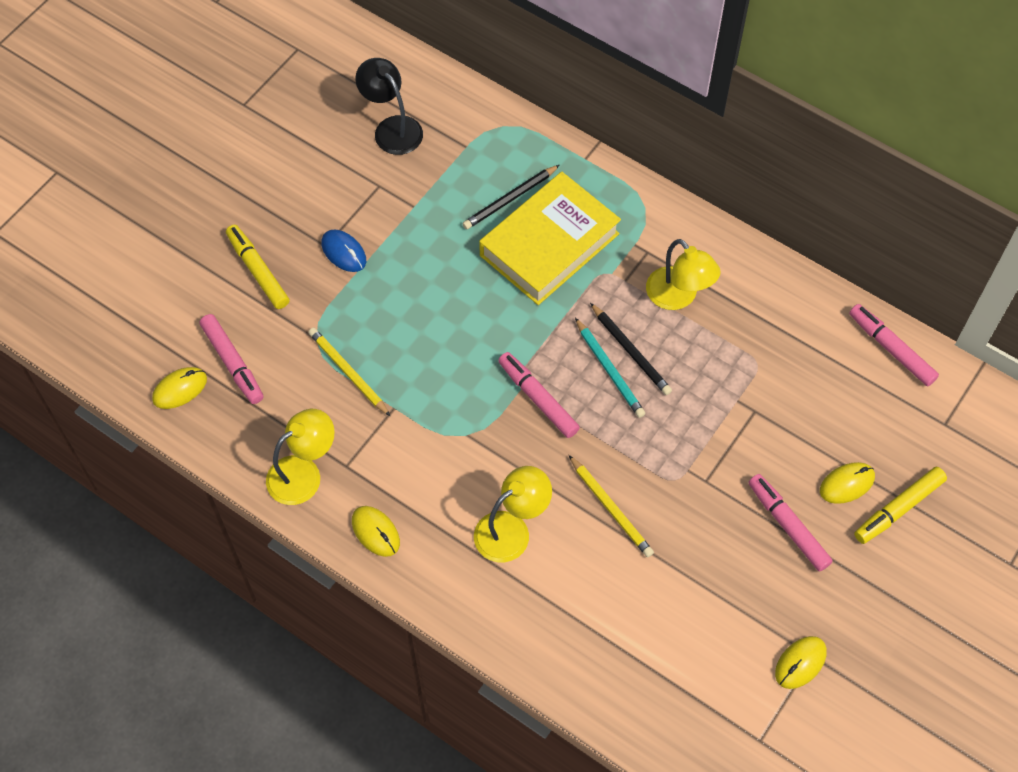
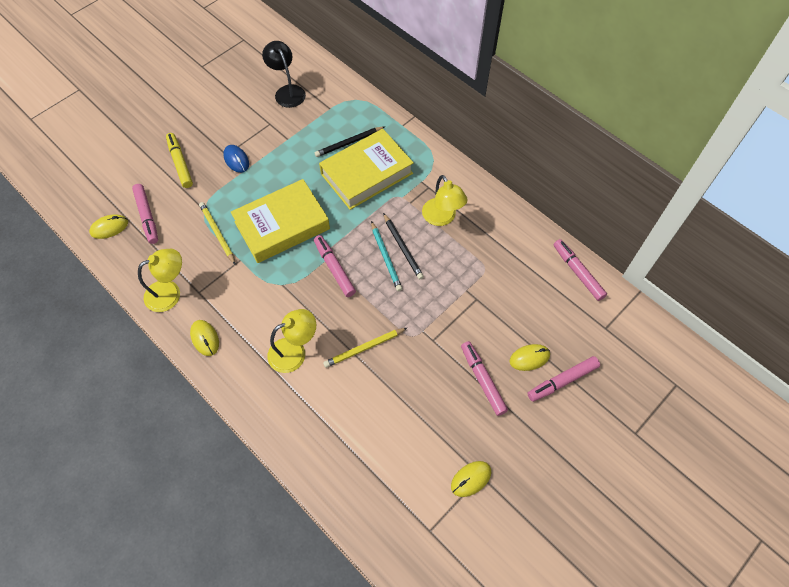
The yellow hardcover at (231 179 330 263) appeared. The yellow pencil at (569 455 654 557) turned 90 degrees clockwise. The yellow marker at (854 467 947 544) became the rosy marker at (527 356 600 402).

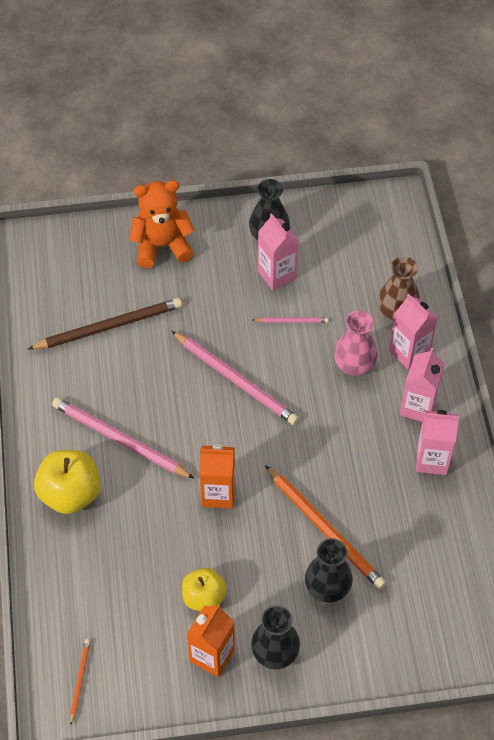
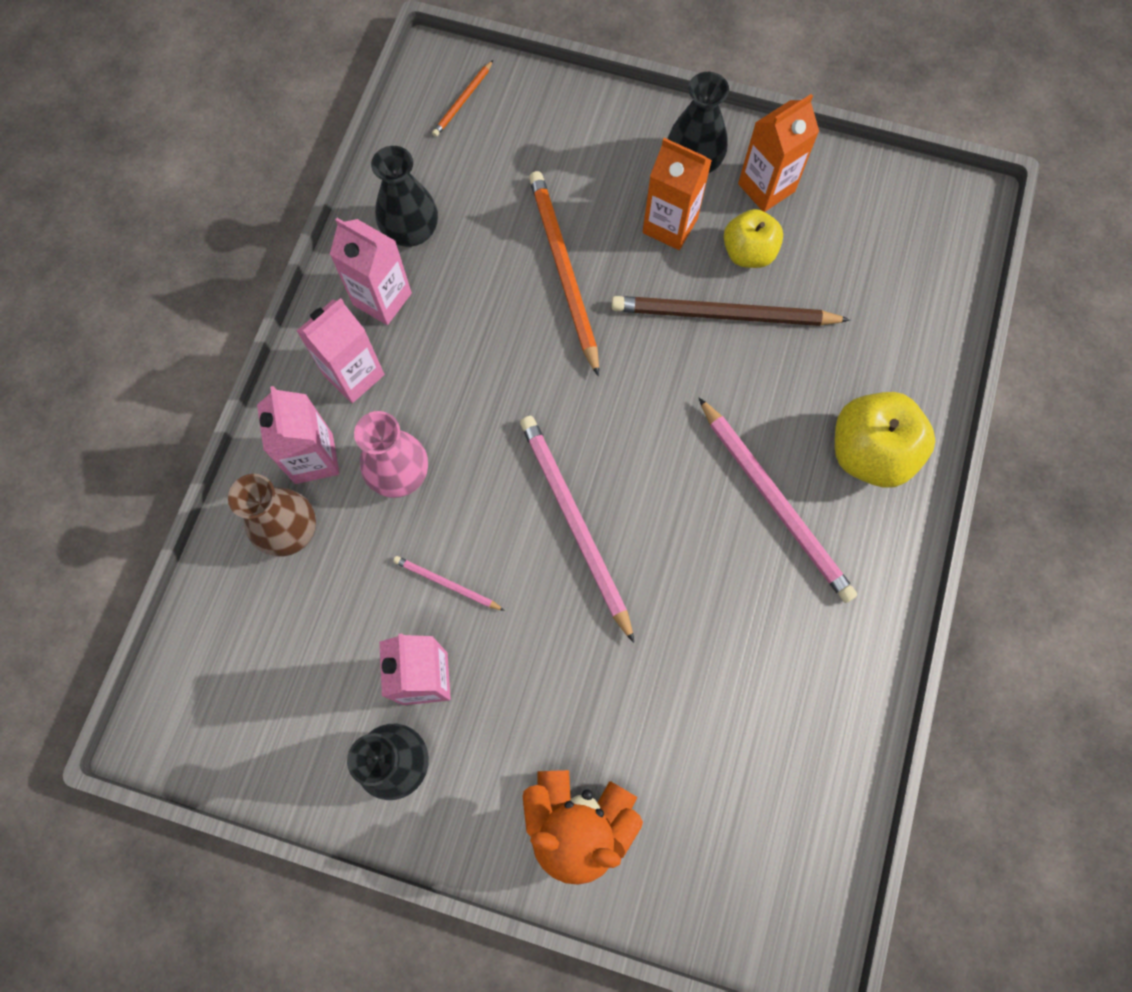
The ebony tall vase moved from (305 538 353 603) to (371 146 438 247). The orange-coloured pencil moved from (70 639 90 725) to (432 60 493 137). The russet pencil moved from (28 298 182 350) to (611 296 850 326). The orange-coloured milk carton moved from (200 444 235 509) to (643 138 712 250).

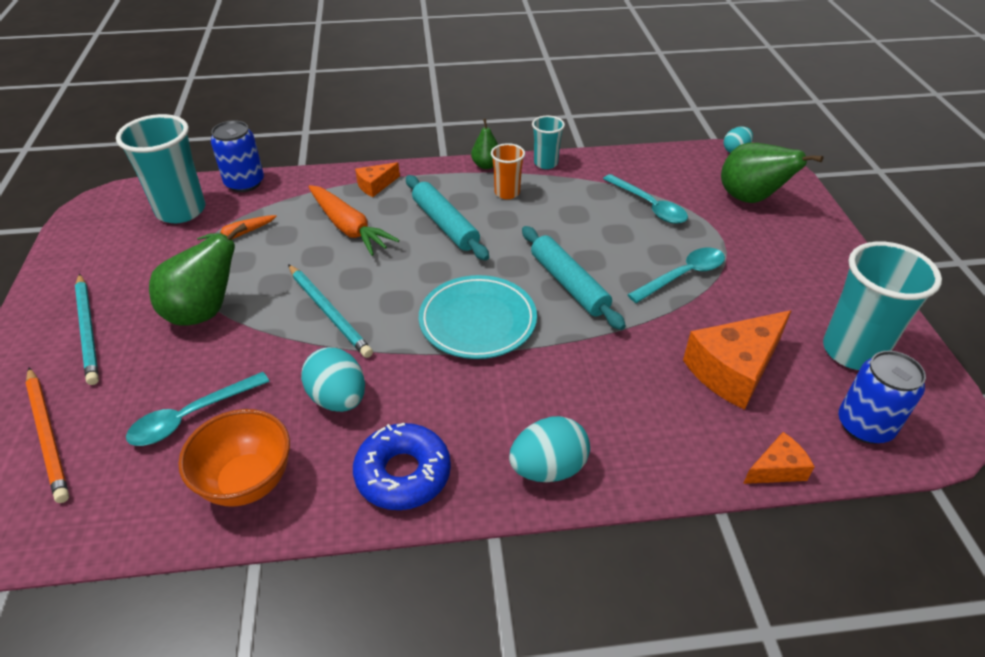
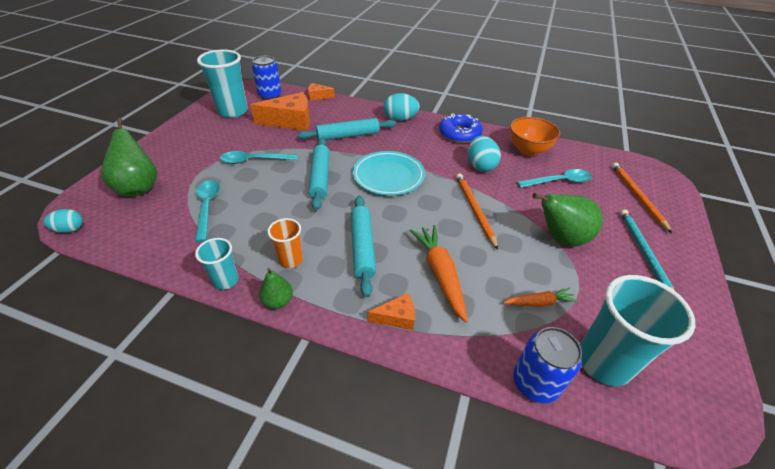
The turquoise dough roller at (298 118 396 141) appeared. The turquoise pencil at (288 264 373 358) became the orange-coloured pencil at (456 174 498 250).

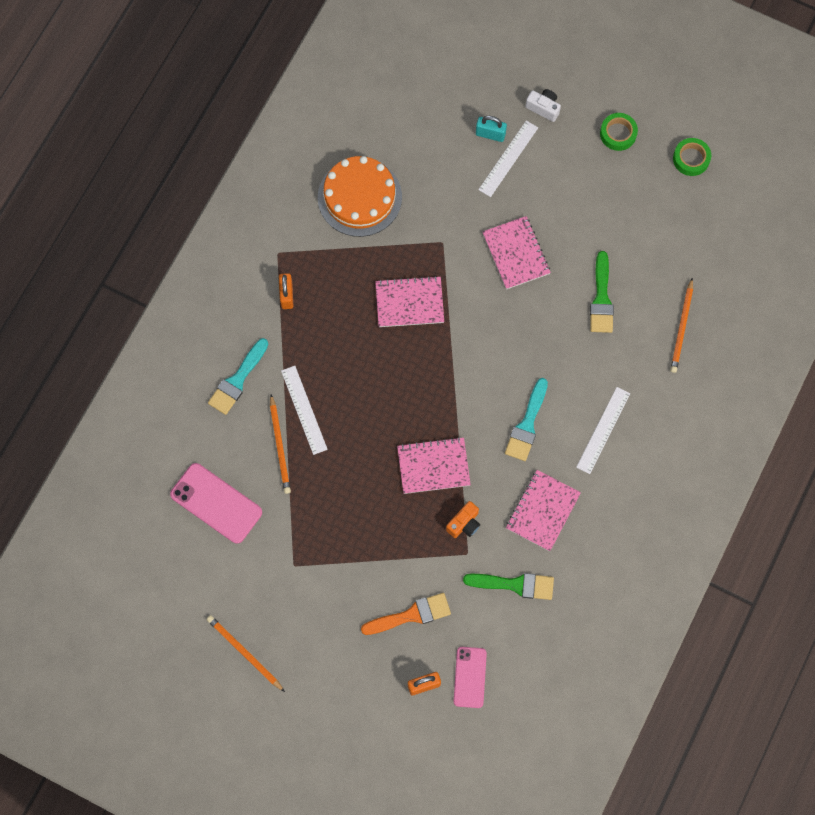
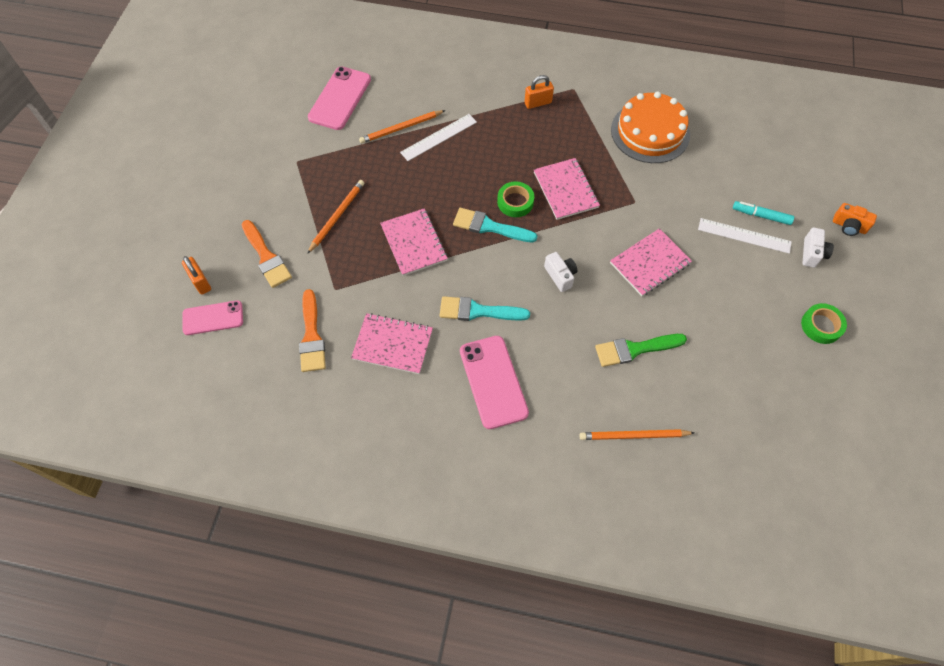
The leaf-green paint brush at (463 573 554 600) became the orange-coloured paint brush at (299 289 326 372). The orange-coloured pencil moved from (207 615 285 692) to (307 180 364 254). The turquoise paint brush moved from (208 338 268 415) to (453 208 537 242). The white straightedge at (576 387 630 474) was replaced by the rosy smartphone at (460 336 529 429). The leaf-green tape moved from (673 138 711 176) to (497 181 534 217). The white photo camera at (544 252 577 292) appeared. The turquoise lock at (476 116 507 142) was replaced by the turquoise marker at (733 201 794 225). The orange-coloured photo camera moved from (446 501 480 538) to (833 203 877 236).

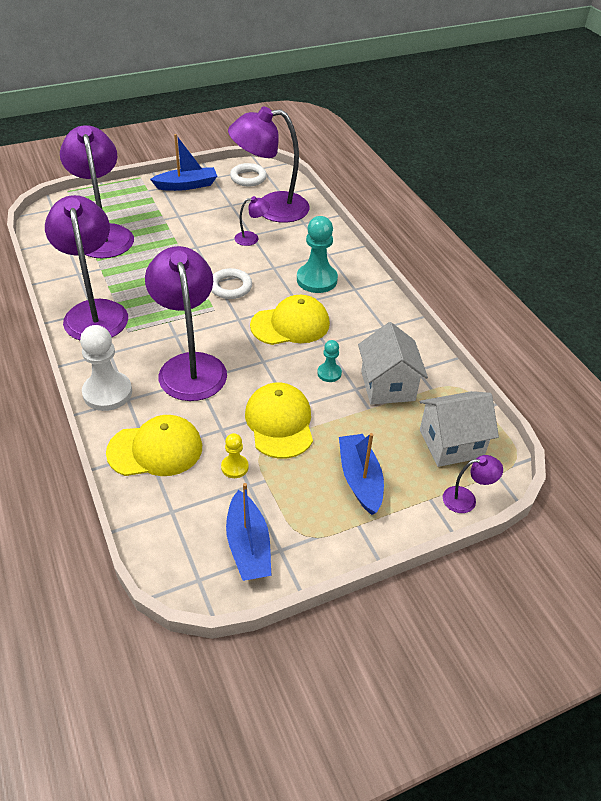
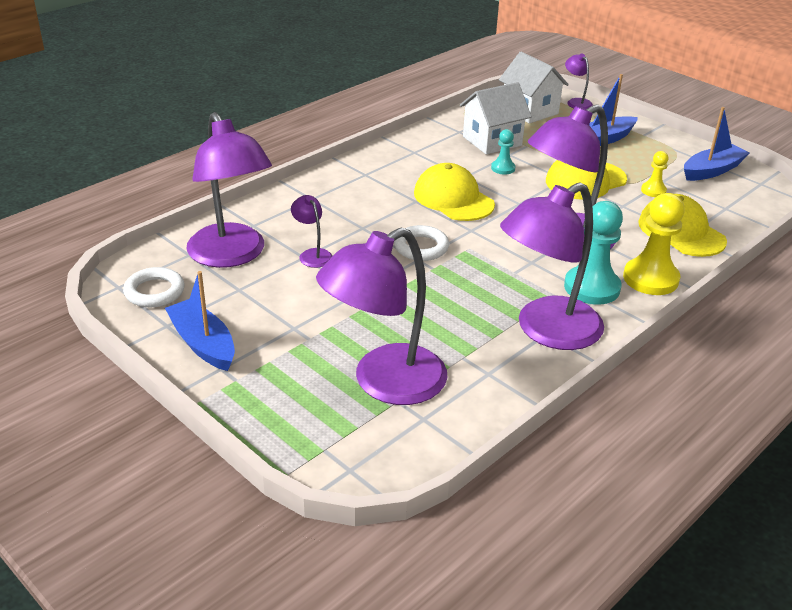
The turquoise game pawn moved from (297 216 338 293) to (564 201 623 305). The white game pawn at (80 325 132 411) became the yellow game pawn at (623 193 685 295).

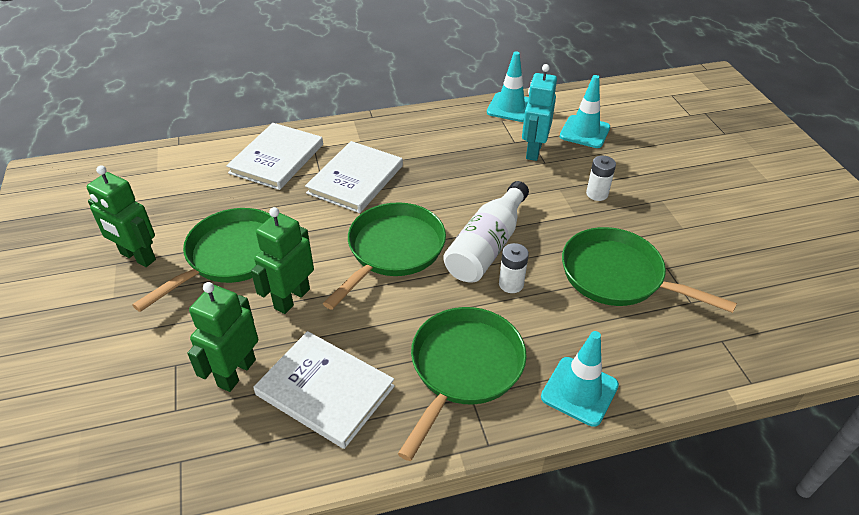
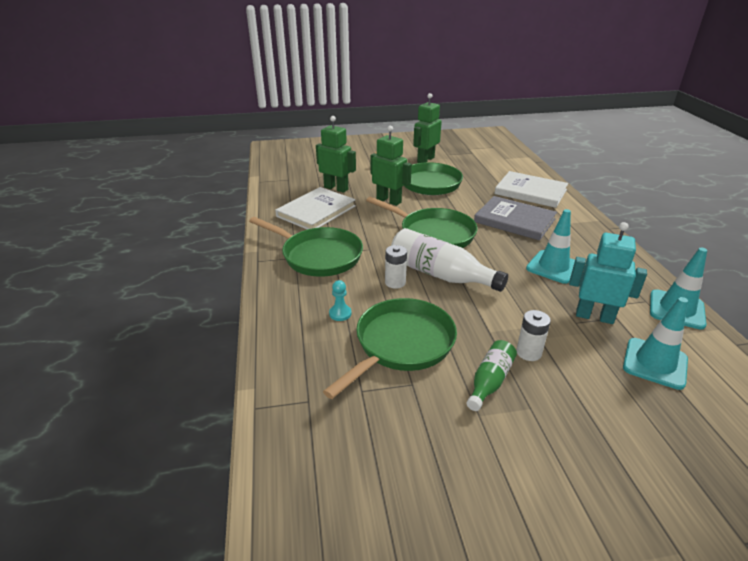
The turquoise game pawn at (329 280 352 321) appeared. The leaf-green bottle at (466 340 517 411) appeared. The white hardcover at (305 141 403 213) became the gray hardcover at (474 196 557 240). The turquoise safety cone moved from (541 331 619 427) to (526 209 575 284).

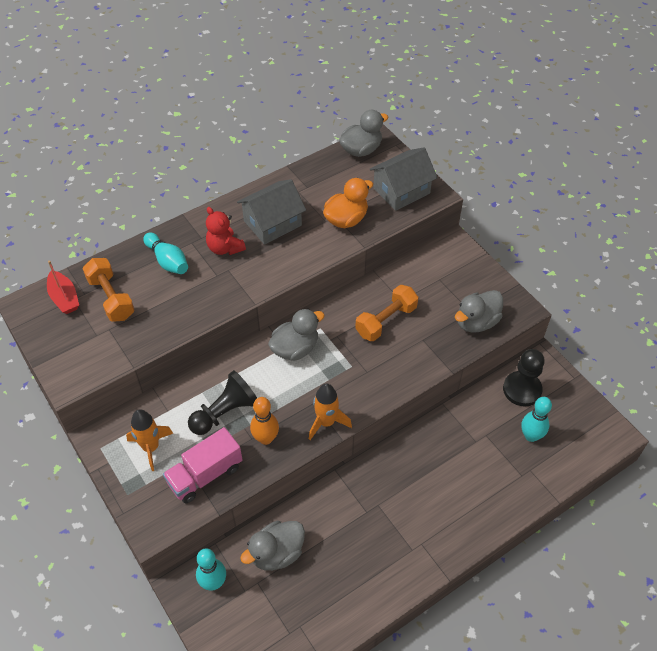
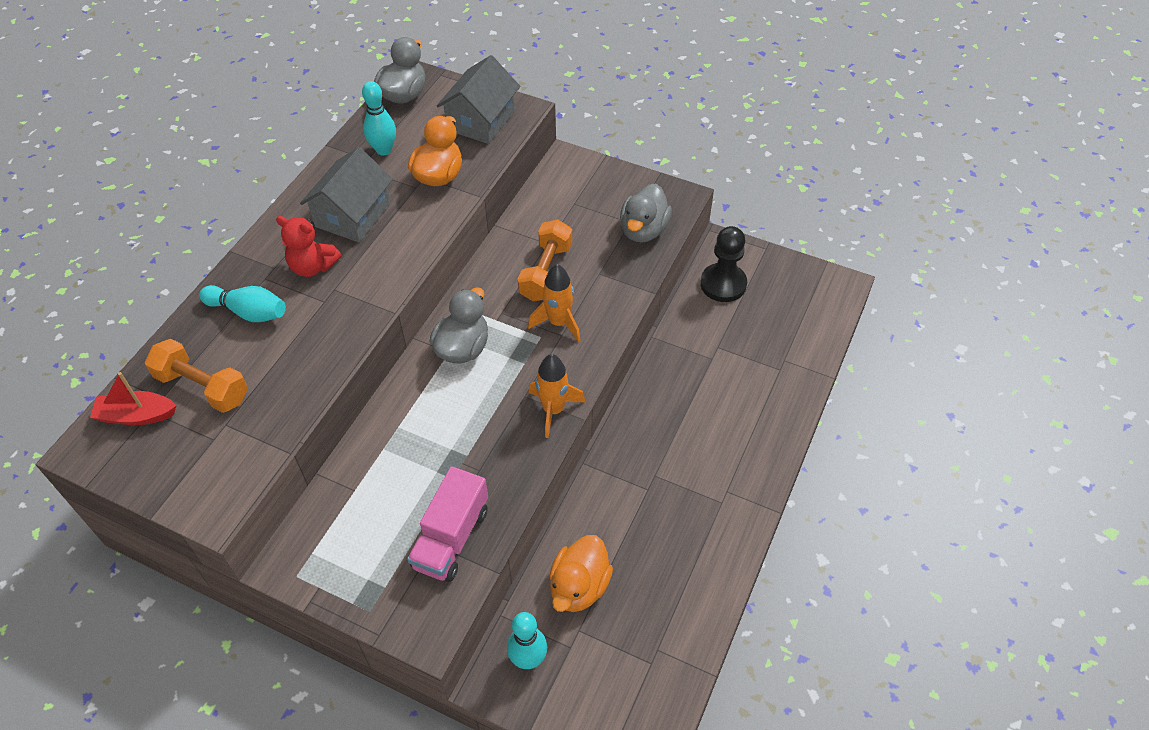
The scarlet sailboat at (47 261 79 314) turned 150 degrees clockwise. The turquoise bowling pin moved from (521 397 552 442) to (362 81 396 155). The orange-coloured spaceship moved from (126 409 173 471) to (528 264 580 342). The gray rubber duck at (240 521 305 571) became the orange-coloured rubber duck at (549 535 613 612). The ebony game pawn at (188 370 257 435) disappeared. The orange-coloured bowling pin at (250 397 279 445) disappeared.

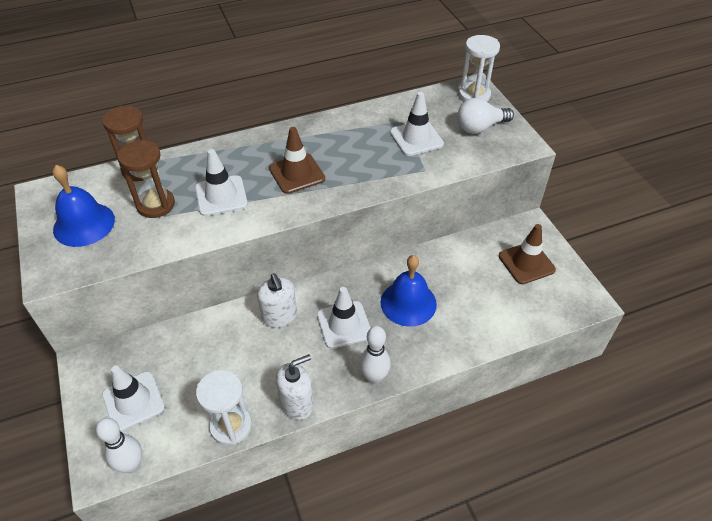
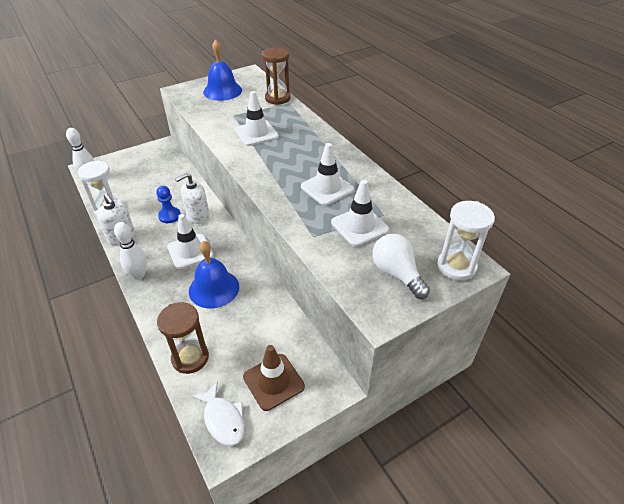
The royal blue game pawn at (156 186 181 223) appeared. The russet hourglass moved from (118 140 175 218) to (157 302 209 374). The white fish figure at (191 381 245 446) appeared. The white safety cone moved from (102 365 165 432) to (301 143 354 206). The russet safety cone at (269 127 325 194) disappeared.

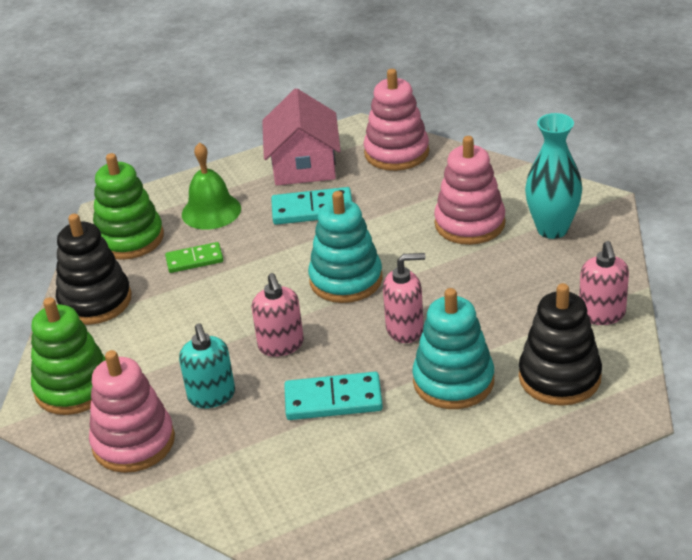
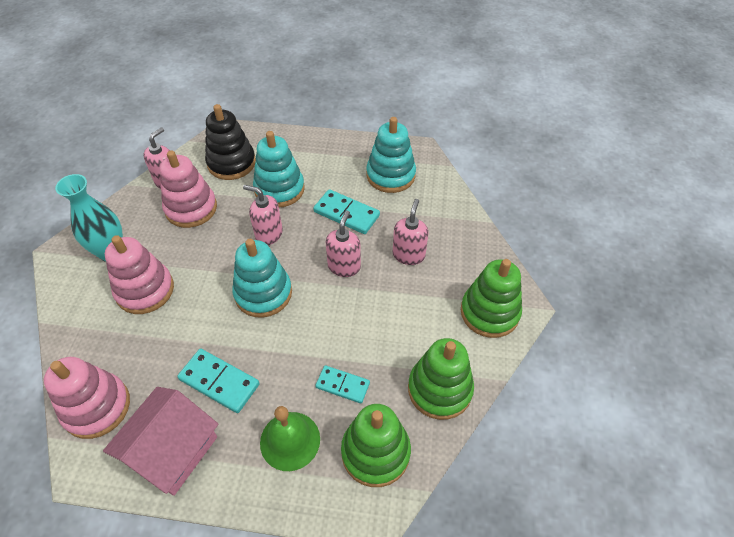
The rosy stacking rings moved from (89 350 175 473) to (160 150 217 228). The leaf-green domino tile at (165 242 223 273) became the turquoise domino tile at (315 365 370 403). The turquoise stacking rings at (366 117 416 193) appeared. The turquoise soap dispenser at (179 323 235 408) became the rosy soap dispenser at (393 199 429 265). The ebony stacking rings at (56 214 132 325) became the leaf-green stacking rings at (408 338 474 420).

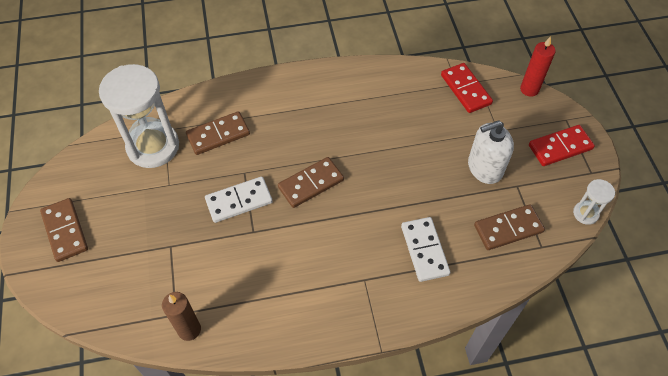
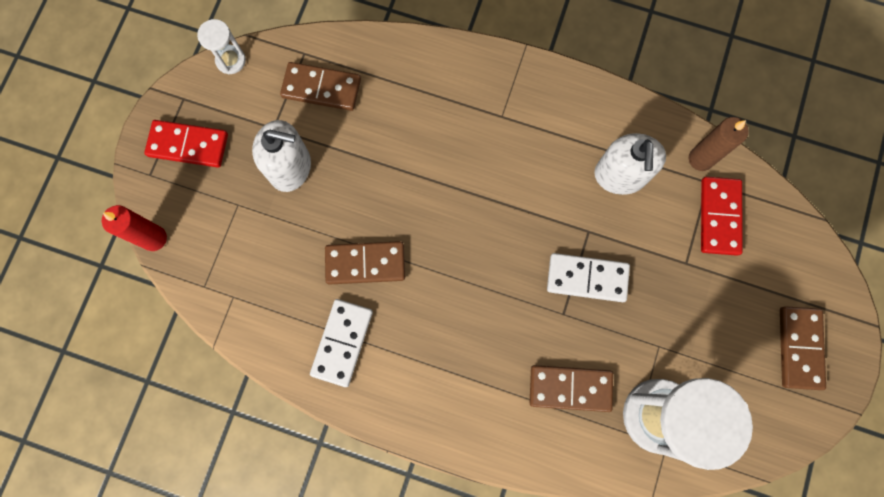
The white domino tile moved from (401 217 450 282) to (310 299 373 387). The russet domino tile moved from (278 157 344 208) to (325 241 405 285). The white soap dispenser at (594 133 666 195) appeared. The scarlet domino tile moved from (441 63 493 113) to (701 177 743 256).

